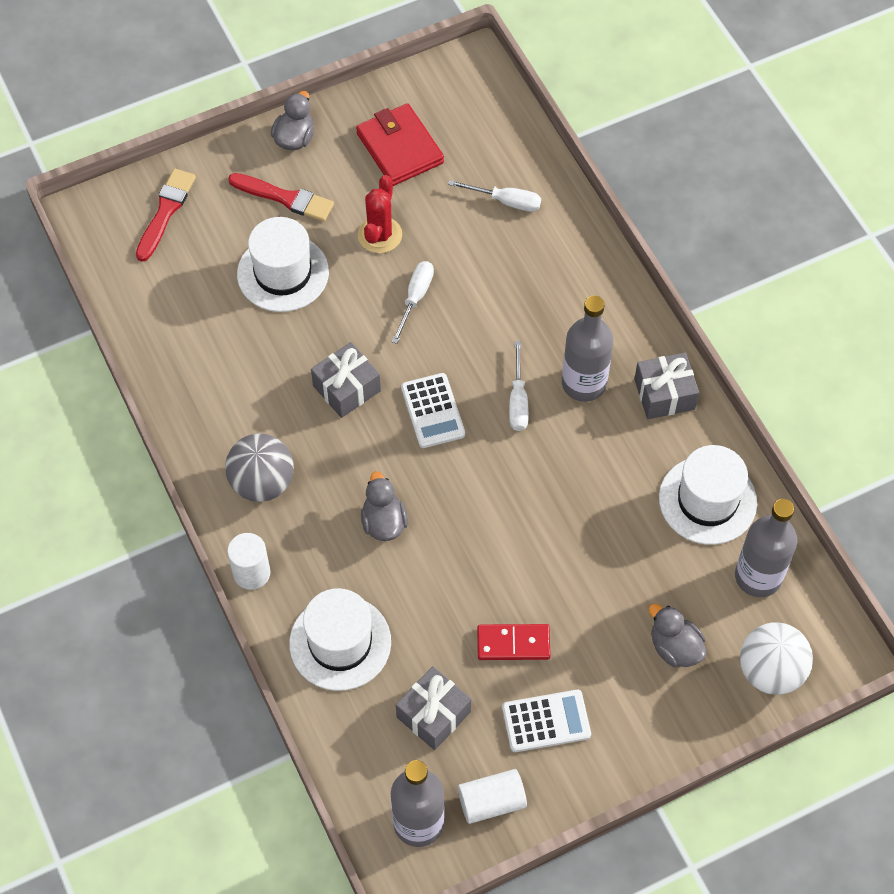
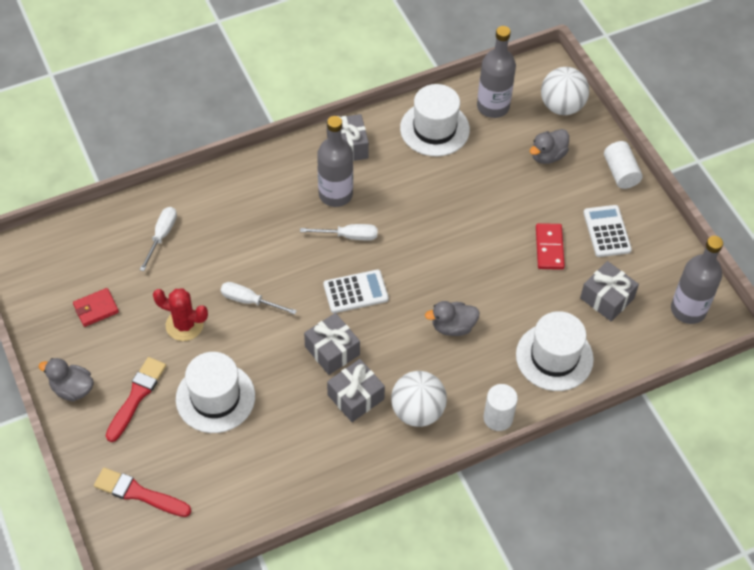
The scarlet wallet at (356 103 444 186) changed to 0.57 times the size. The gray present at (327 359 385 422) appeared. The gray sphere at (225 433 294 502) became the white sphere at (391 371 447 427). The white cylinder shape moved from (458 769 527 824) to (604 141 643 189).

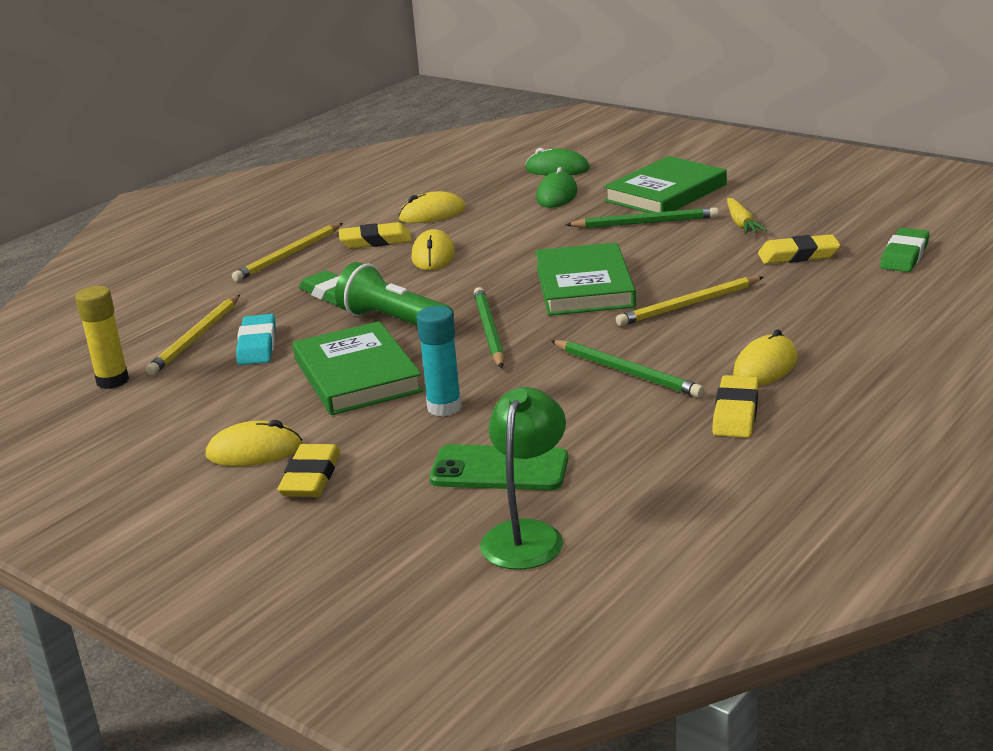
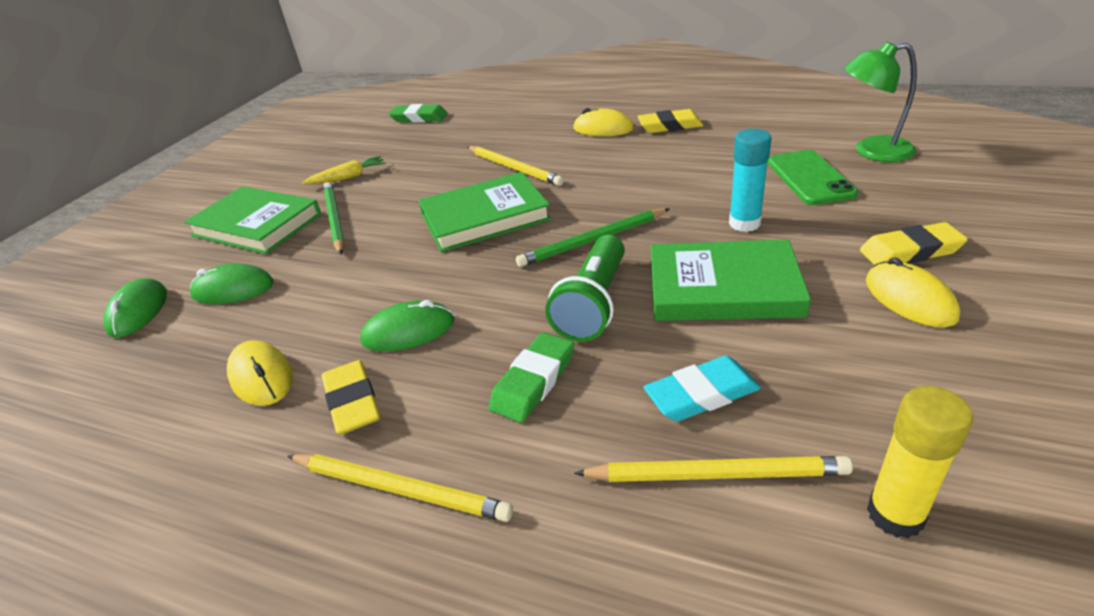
The yellow mouse at (411 229 455 270) became the leaf-green mouse at (360 300 454 352). The leaf-green hardcover at (293 321 423 415) turned 45 degrees clockwise. The leaf-green pencil at (551 340 704 398) disappeared. The yellow gum eraser at (758 234 841 264) disappeared.

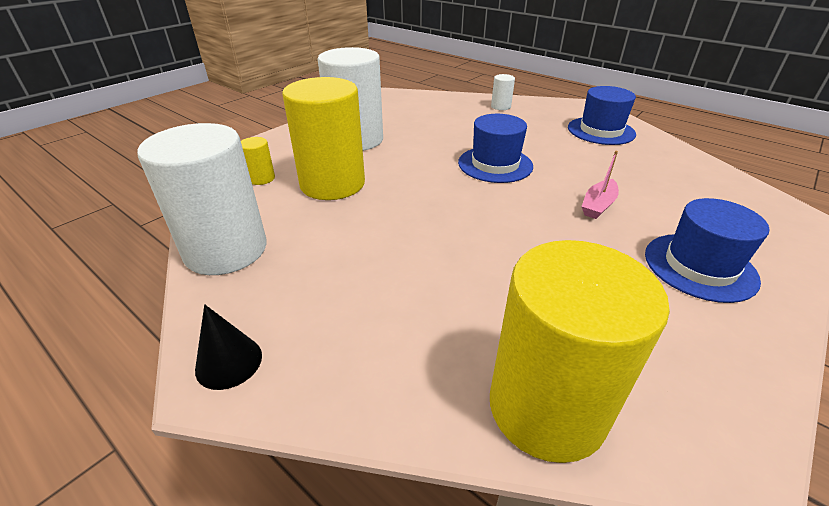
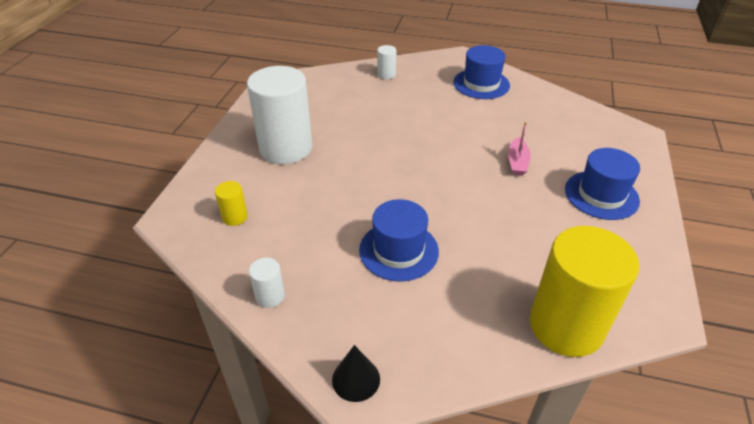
The white cylinder shape at (137 123 267 275) changed to 0.42 times the size. The royal blue tall hat moved from (458 114 533 183) to (359 199 439 282). The yellow cylinder shape at (282 77 365 200) disappeared.

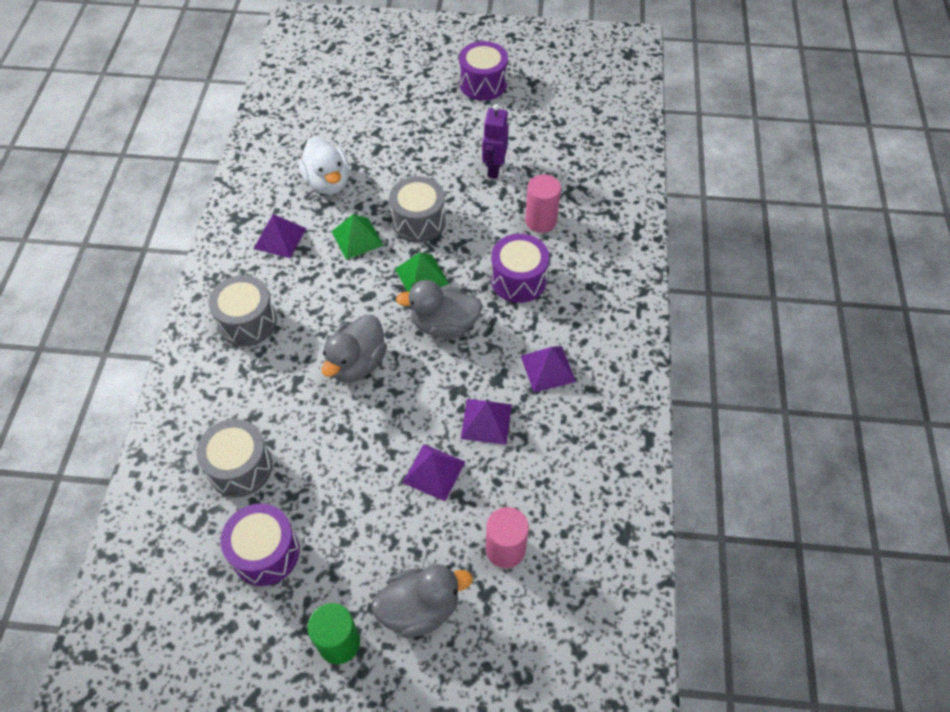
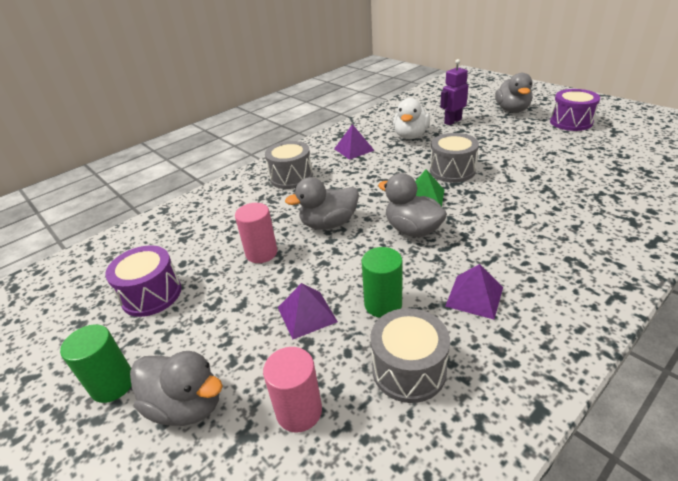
The rosy cylinder shape moved from (525 174 561 233) to (235 203 277 263). The royal purple solid pyramid at (461 399 512 445) was replaced by the leaf-green cylinder shape at (362 247 403 318). The gray toy drum moved from (196 419 272 497) to (370 308 450 403). The royal purple robot figure moved from (482 104 509 179) to (440 59 468 125). The gray rubber duck at (495 73 533 113) appeared. The leaf-green solid pyramid at (331 214 384 260) disappeared. The royal purple toy drum at (491 234 549 303) disappeared.

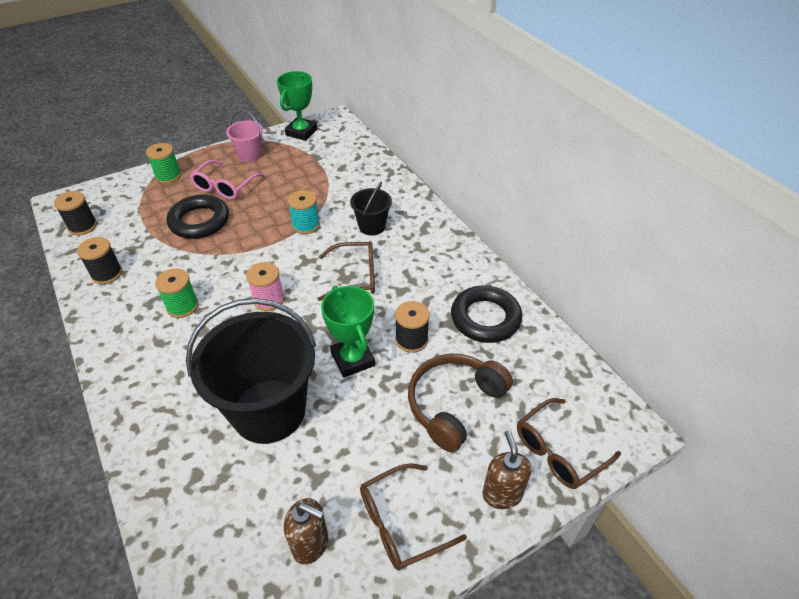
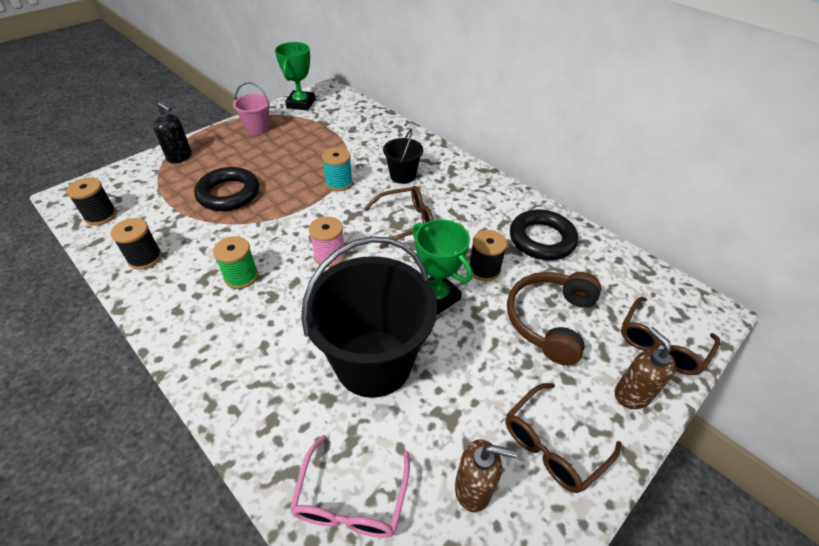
The leaf-green reel of thread at (146 143 181 184) was replaced by the ebony soap dispenser at (153 102 192 163). The rosy spectacles moved from (190 160 264 200) to (290 435 410 538).

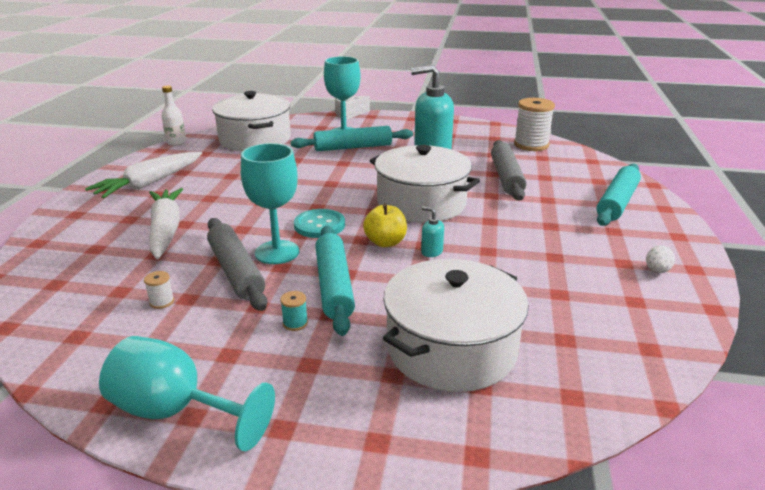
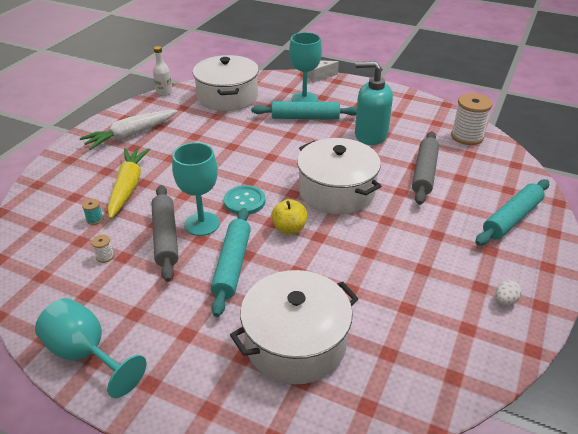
The turquoise reel of thread moved from (280 291 308 331) to (82 199 103 225). The white carrot at (149 188 183 259) became the yellow carrot at (107 148 150 219). The turquoise soap dispenser at (421 207 444 257) disappeared.

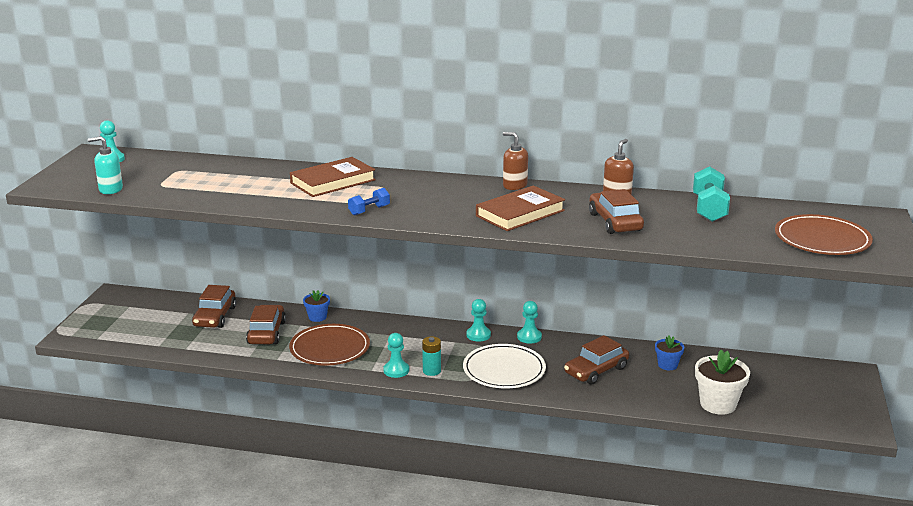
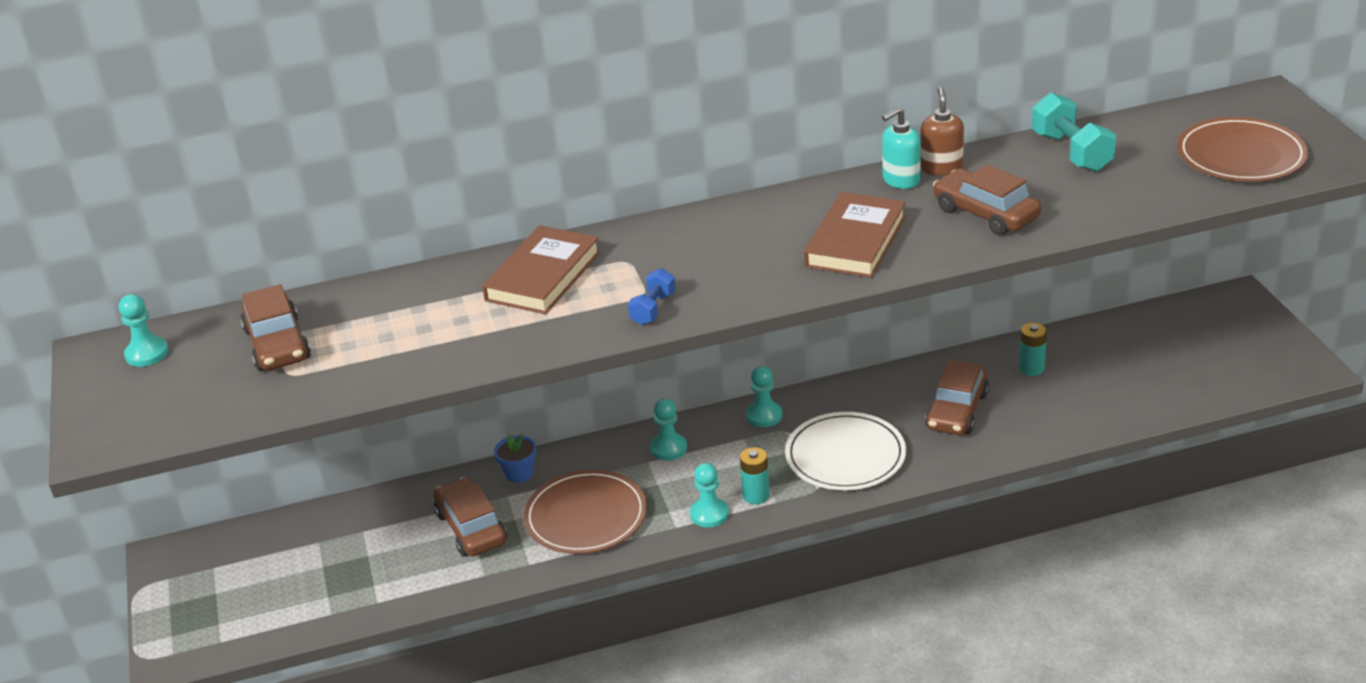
The russet toy car moved from (192 285 236 328) to (240 284 311 371). The turquoise game pawn moved from (517 301 542 344) to (650 399 687 461). The turquoise soap dispenser moved from (88 136 123 194) to (882 107 921 189). The royal blue plant pot at (655 336 684 370) was replaced by the turquoise AA battery at (1019 323 1047 376). The russet soap dispenser at (503 132 528 190) disappeared. The white plant pot at (695 350 750 415) disappeared.

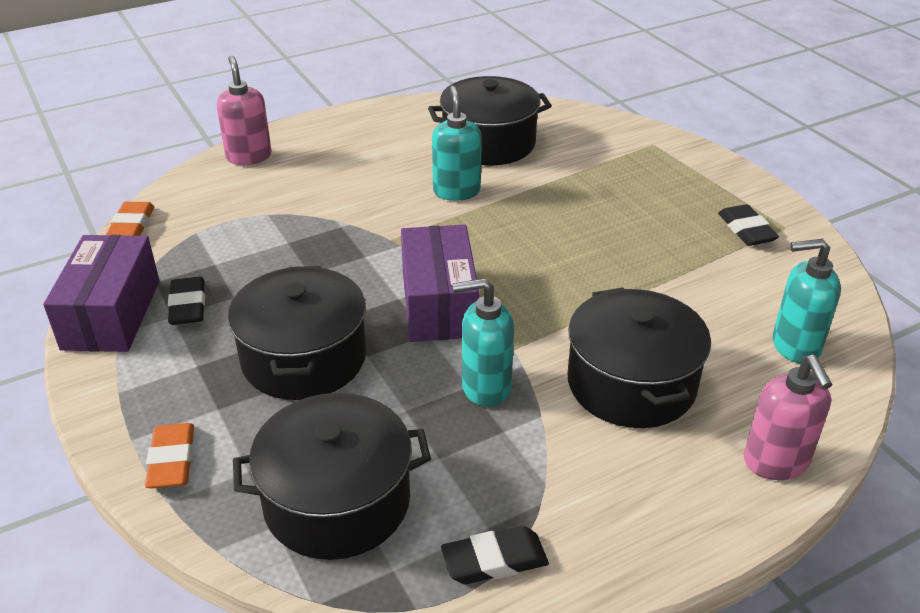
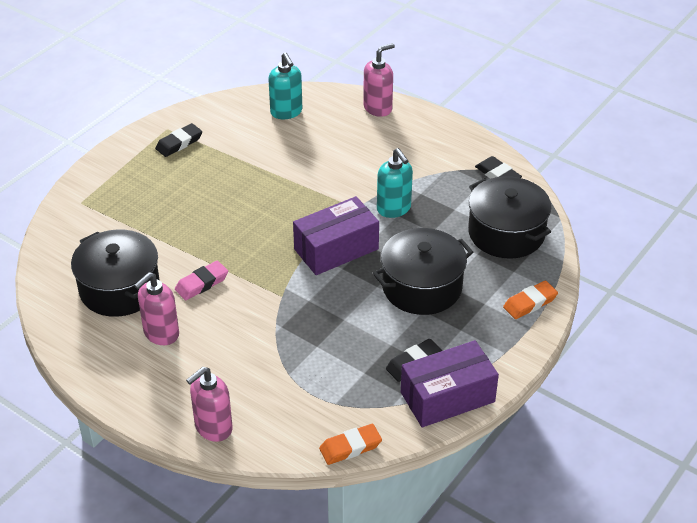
The rosy soap dispenser at (134 272 179 345) appeared. The turquoise soap dispenser at (432 86 482 201) was replaced by the rosy gum eraser at (175 261 228 300). The ebony pot at (567 288 711 428) disappeared.

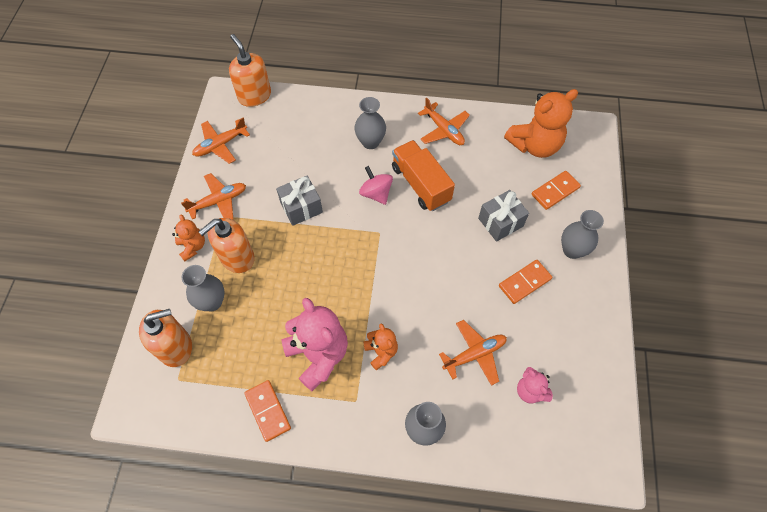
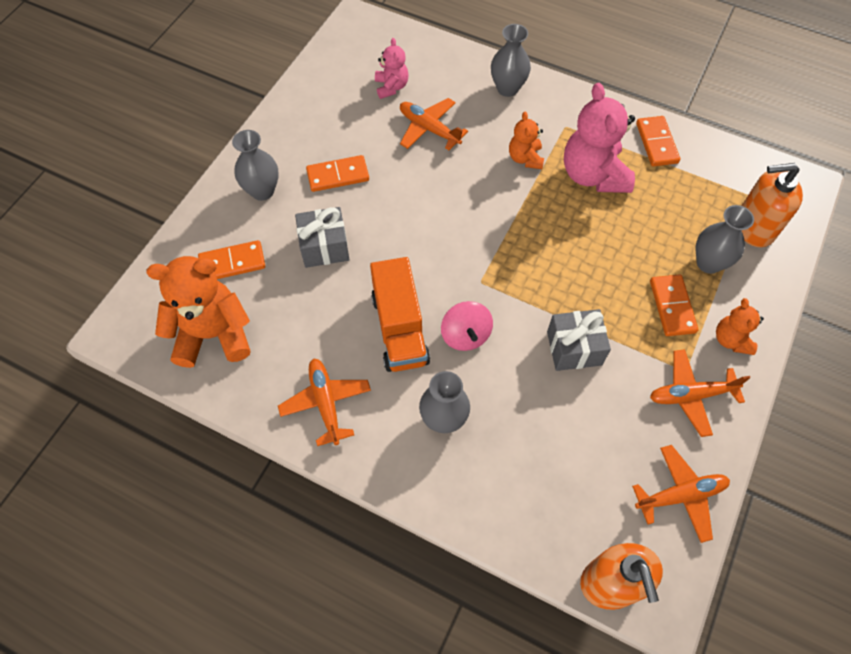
The orange-coloured plane at (439 320 507 386) turned 45 degrees clockwise. The orange-coloured soap dispenser at (198 218 255 273) was replaced by the orange-coloured domino tile at (650 274 698 336).

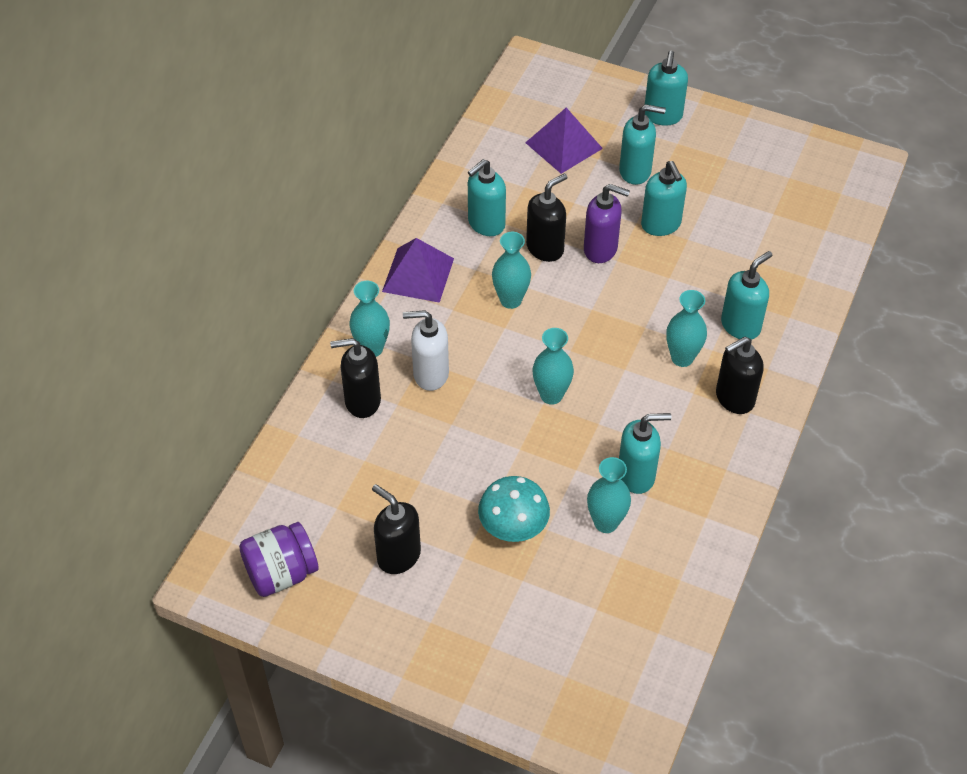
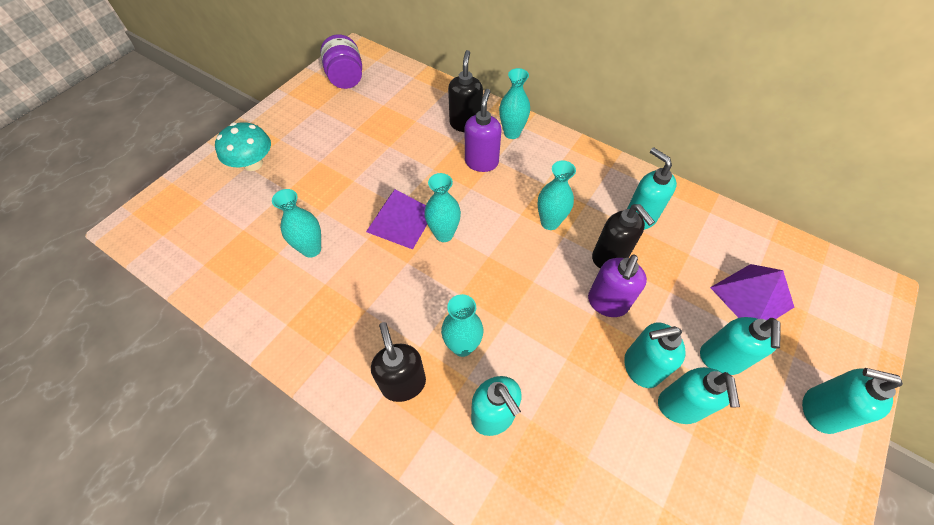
The turquoise fungus moved from (478 476 550 542) to (215 122 271 171). The royal purple solid pyramid moved from (382 238 454 303) to (366 190 427 249). The white soap dispenser at (403 310 449 391) became the royal purple soap dispenser at (465 89 502 172). The turquoise soap dispenser moved from (619 413 671 494) to (658 367 740 424). The ebony soap dispenser at (372 484 421 574) disappeared.

